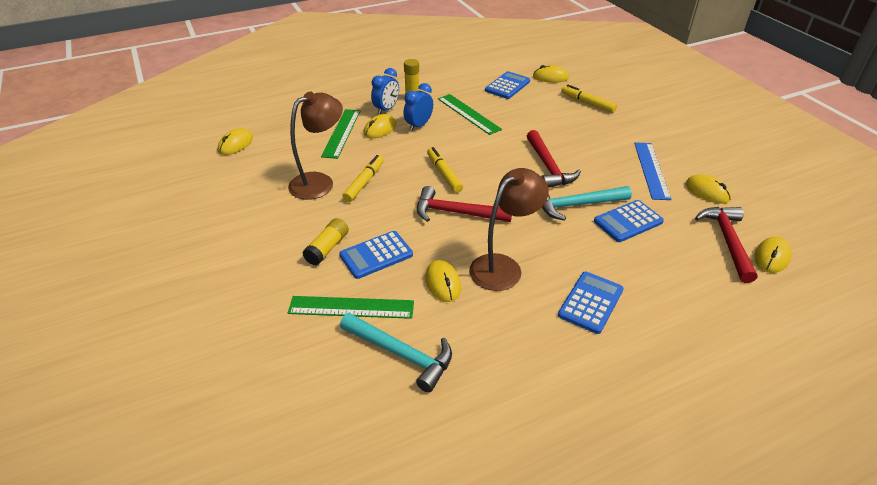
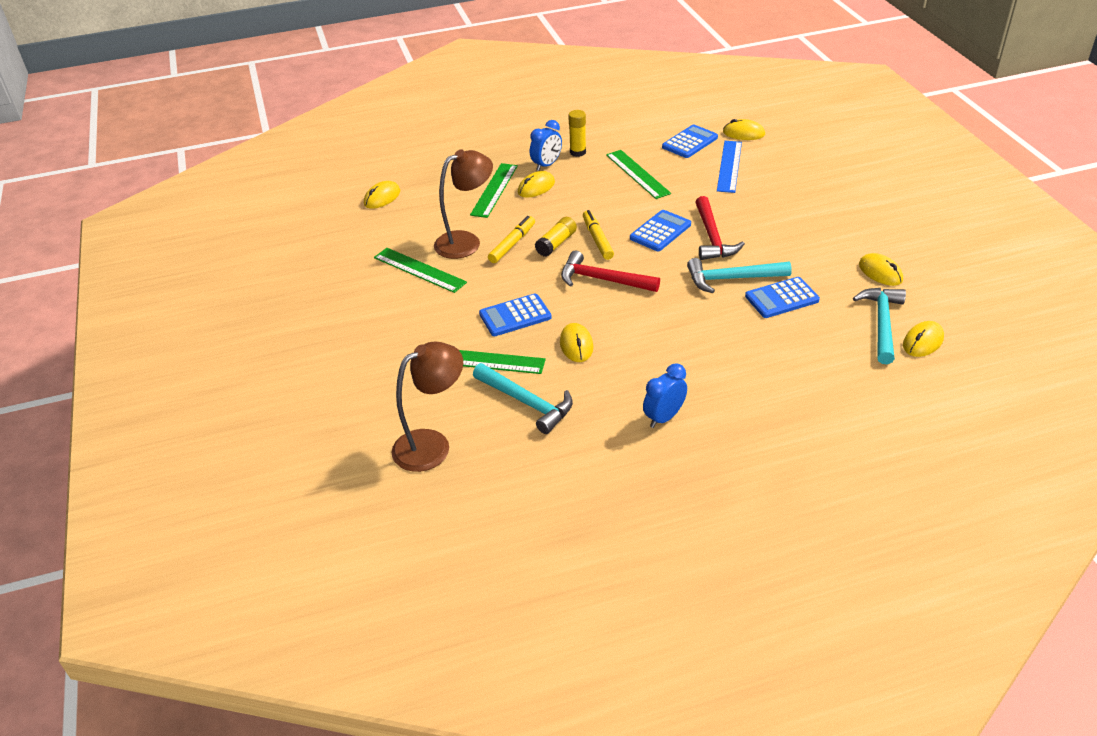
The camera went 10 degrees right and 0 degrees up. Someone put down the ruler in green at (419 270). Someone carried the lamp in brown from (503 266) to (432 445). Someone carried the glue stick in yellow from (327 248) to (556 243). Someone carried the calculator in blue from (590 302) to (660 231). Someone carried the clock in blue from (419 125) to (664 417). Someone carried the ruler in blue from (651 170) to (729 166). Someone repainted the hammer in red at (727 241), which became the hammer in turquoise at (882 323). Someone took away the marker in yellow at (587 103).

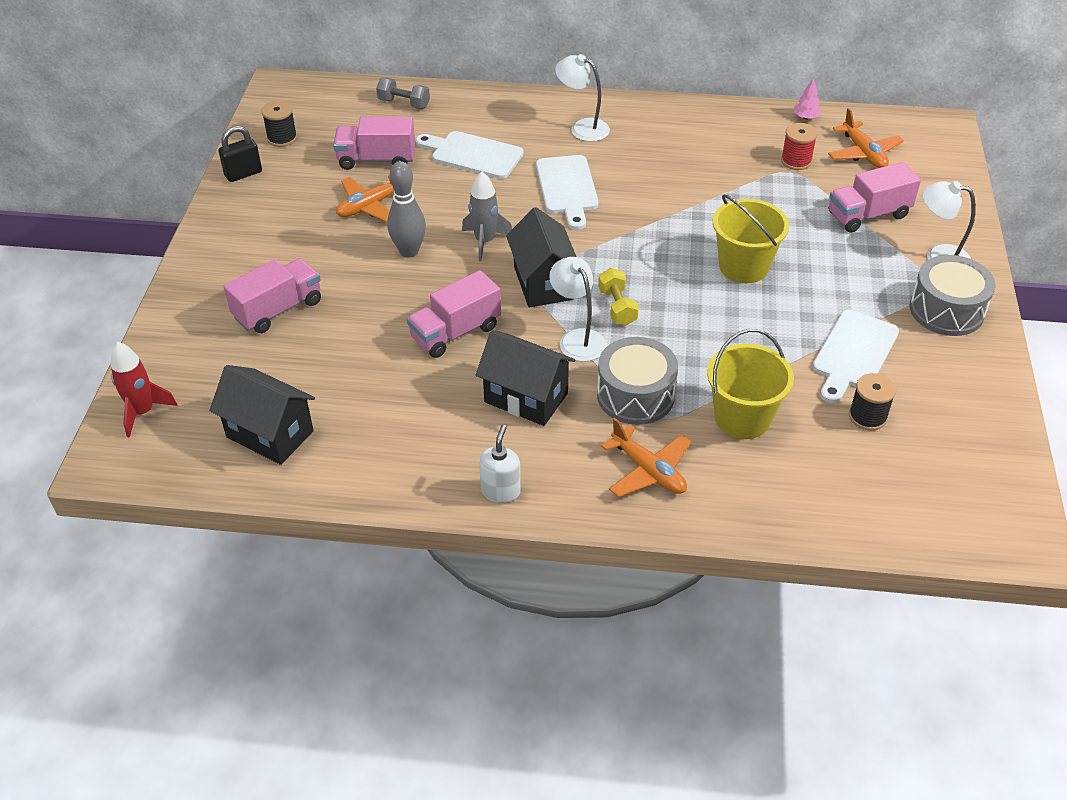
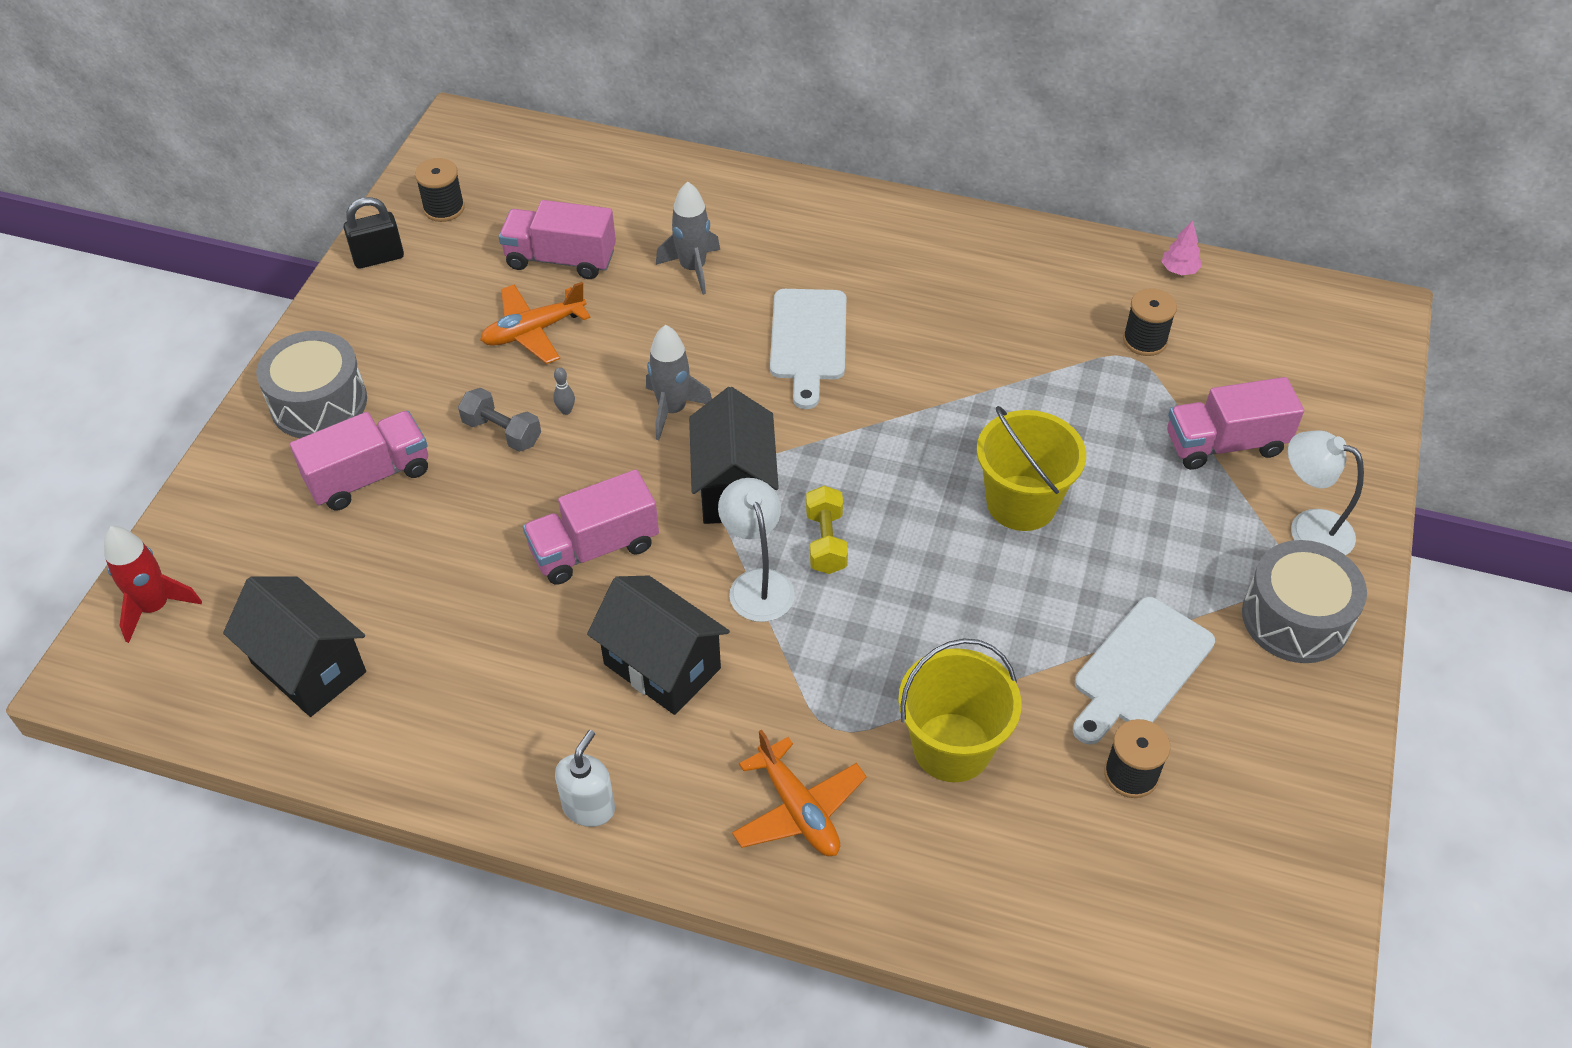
The camera went 10 degrees right and 5 degrees up. Someone carried the drum in grey from (635 395) to (319 403). Someone carried the dumbbell in grey from (404 103) to (502 432). Someone scaled the bowling pin in grey at (409 251) by 0.41. Someone swapped the cutting board in white at (473 154) for the rocket in grey at (693 268). Someone repainted the spool in red at (796 161), which became the spool in black at (1144 340). Someone took away the lamp in white at (582 128). Someone took away the plane in orange at (863 153).

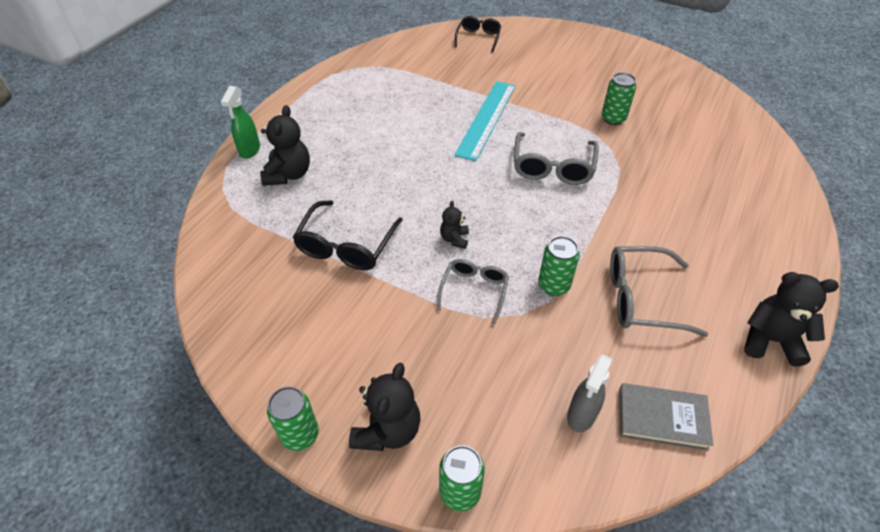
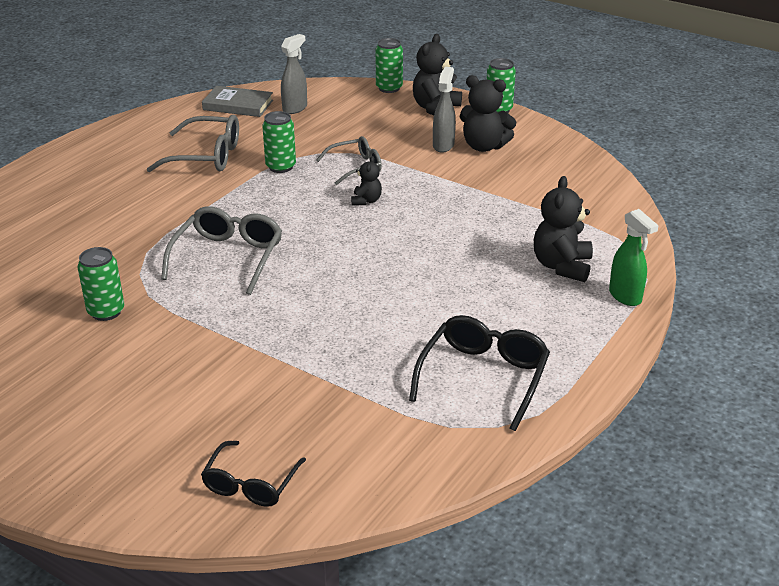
The camera went 175 degrees left and 15 degrees down. Someone rotated the glasses in grey at (474 291) by 135 degrees counterclockwise. Someone carried the glasses in black from (346 246) to (483 377). Someone put down the spray bottle in grey at (443 145). Someone carried the teddy bear in black from (770 340) to (484 146). Someone rotated the spray bottle in green at (249 150) by 135 degrees clockwise. Someone took away the ruler in turquoise at (486 119).

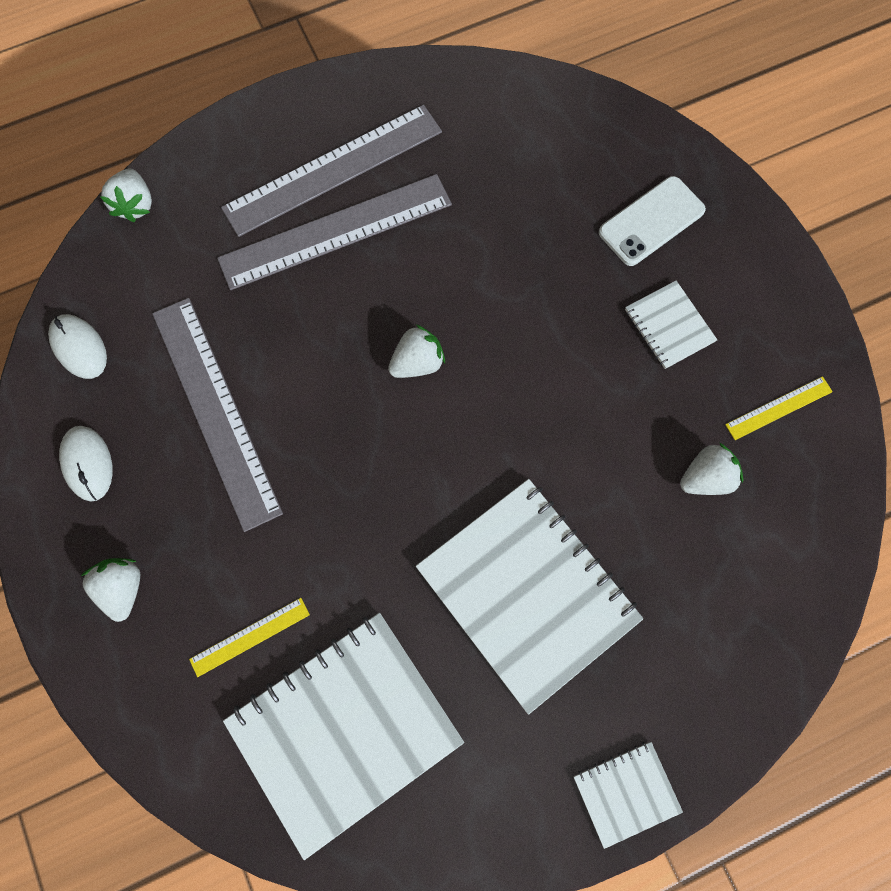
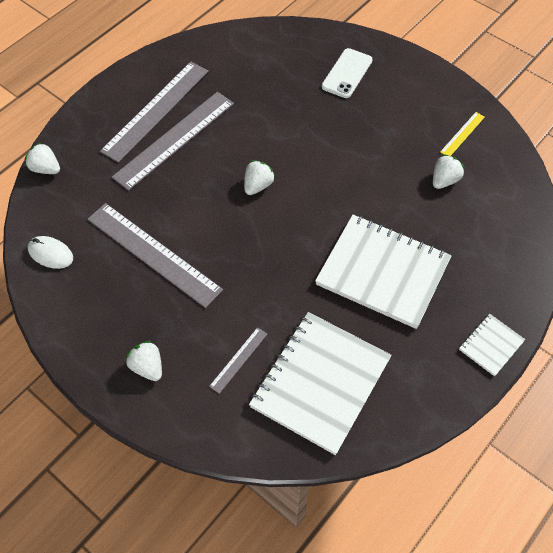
The camera went 25 degrees left and 15 degrees down. Someone rotated the strawberry in white at (135 205) by 150 degrees clockwise. Someone repainted the ruler in yellow at (250 637), which became the ruler in grey at (238 360). Someone took away the mouse in white at (87 464). Someone took away the notebook in white at (669 326).

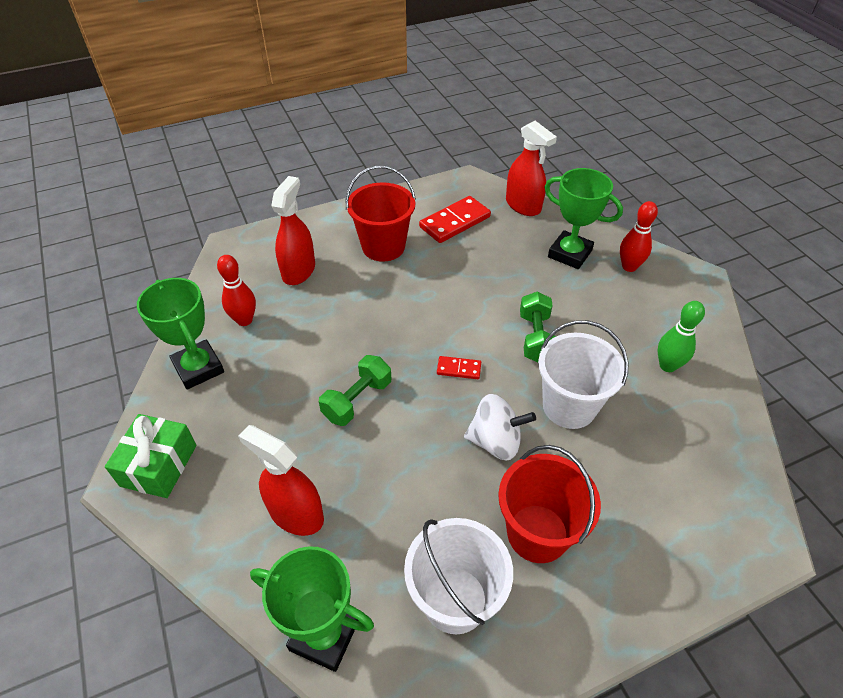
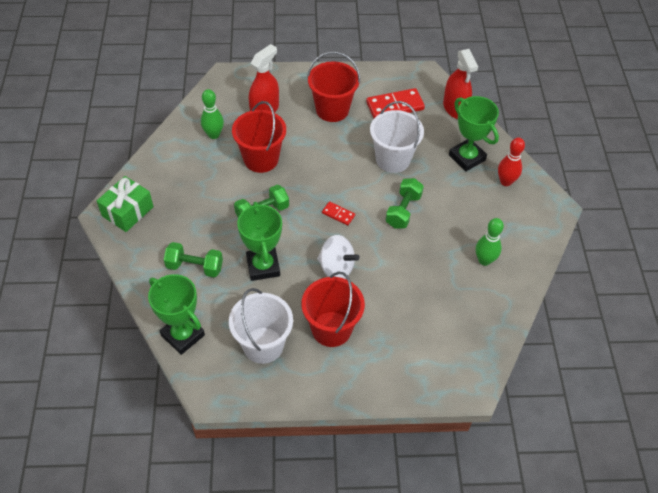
The camera went 20 degrees right and 5 degrees up. Someone swapped the spray bottle in red at (296 514) for the dumbbell in green at (194 267). Someone repainted the bowling pin in red at (244 320), which became the bowling pin in green at (213 135). Someone put down the bucket in red at (261 159). Someone carried the trophy in green from (198 368) to (263 266). Someone carried the bucket in white from (569 406) to (393 159).

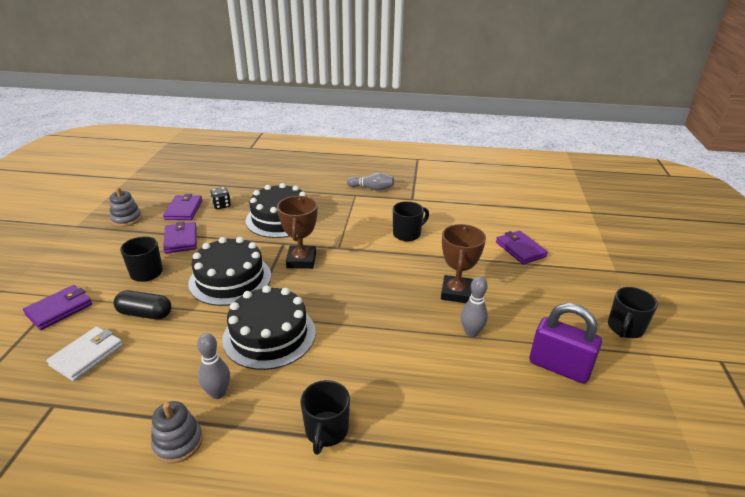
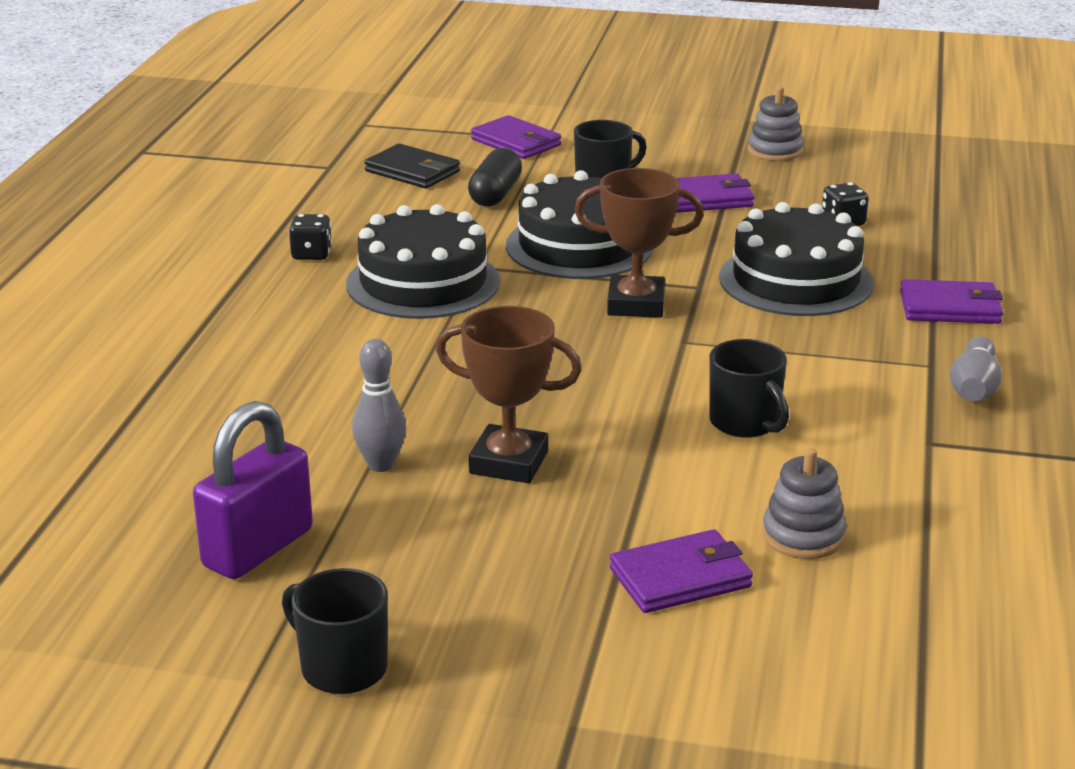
The camera went 95 degrees right and 5 degrees down. Someone swapped the bowling pin in grey at (218 393) for the dice in black at (311 254). Someone repainted the wallet in white at (87 355), which became the wallet in black at (412 171). Someone carried the stacking toy in grey from (178 442) to (803 536). Someone carried the wallet in purple from (184 210) to (950 308). Someone took away the mug in black at (326 431).

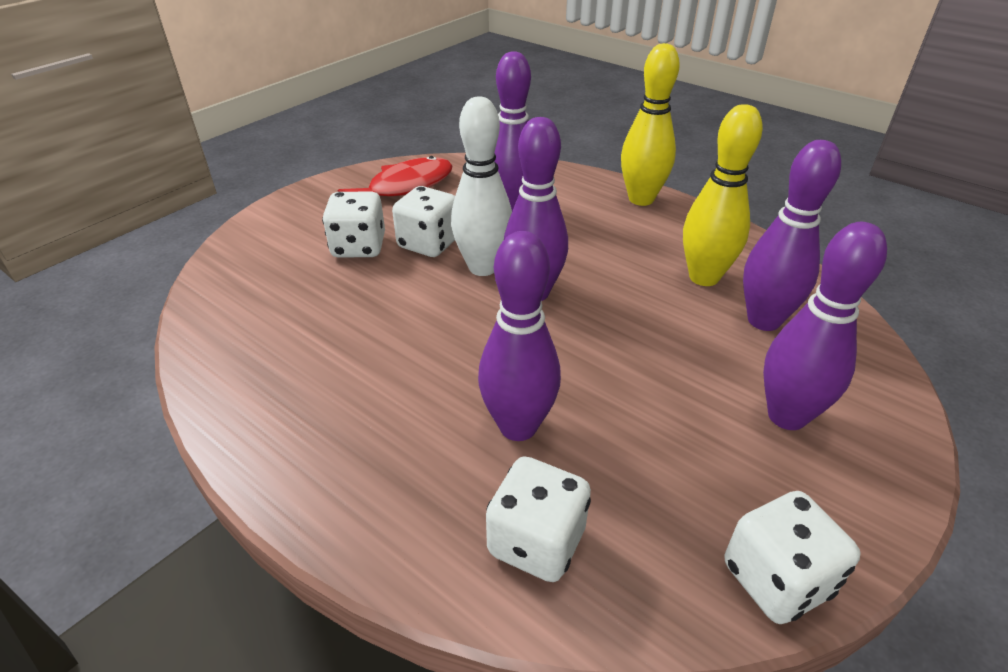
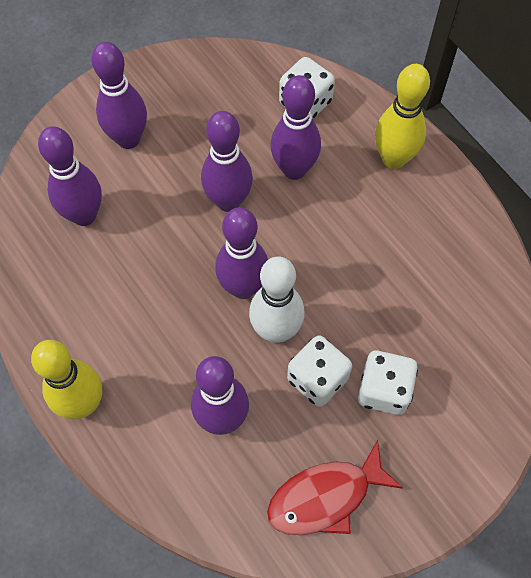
The camera went 165 degrees left and 25 degrees up. Someone put down the bowling pin in purple at (228 201). Someone carried the bowling pin in yellow from (704 277) to (393 159). Someone took away the dice in white at (776 579).

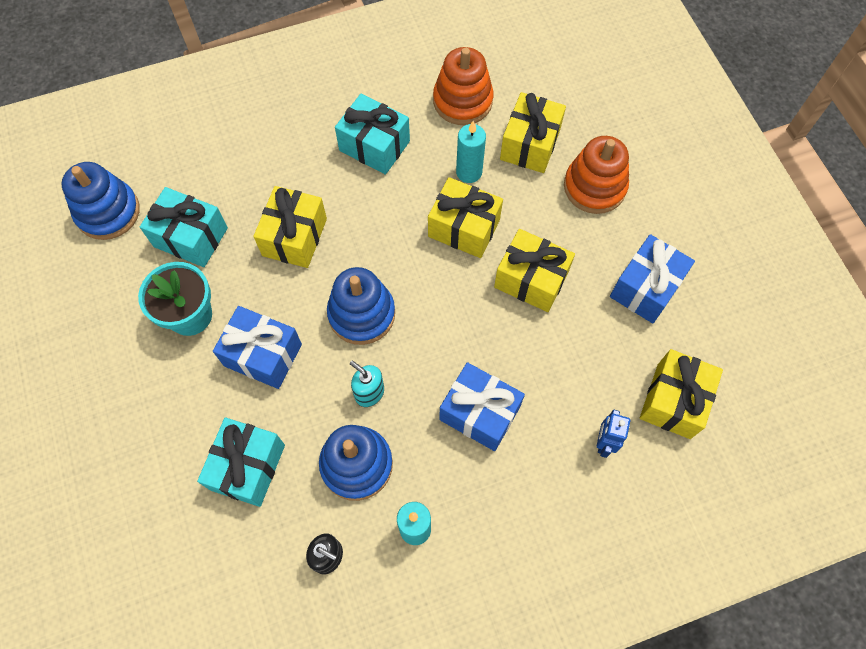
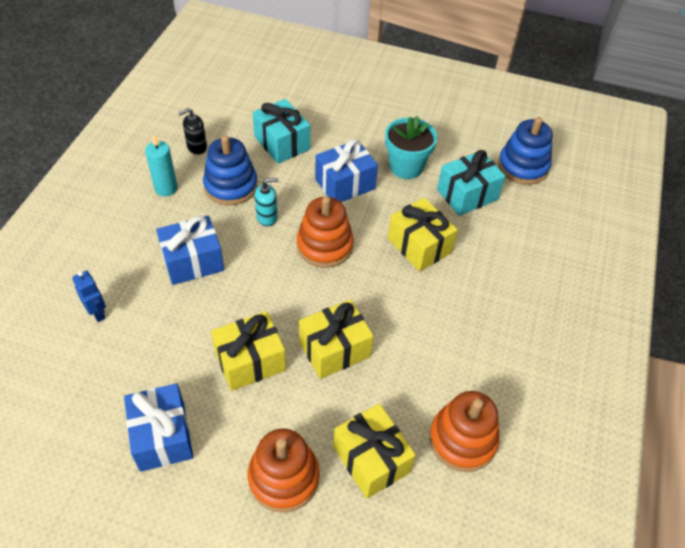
The camera went 125 degrees right and 15 degrees down. Someone repainted the stacking toy in blue at (361 314), which became the stacking toy in orange at (324 246). Someone took away the gift in turquoise at (374 146). Someone took away the candle in turquoise at (469 172). Someone took away the gift in yellow at (673 401).

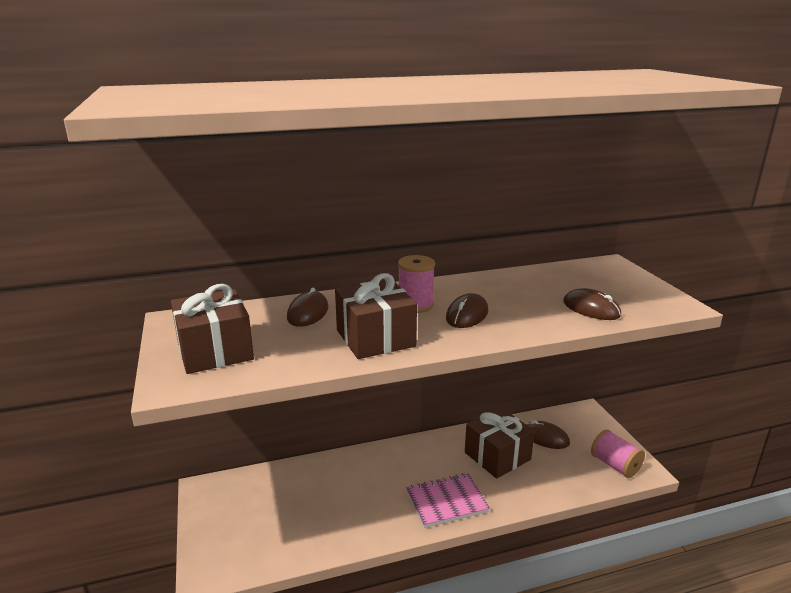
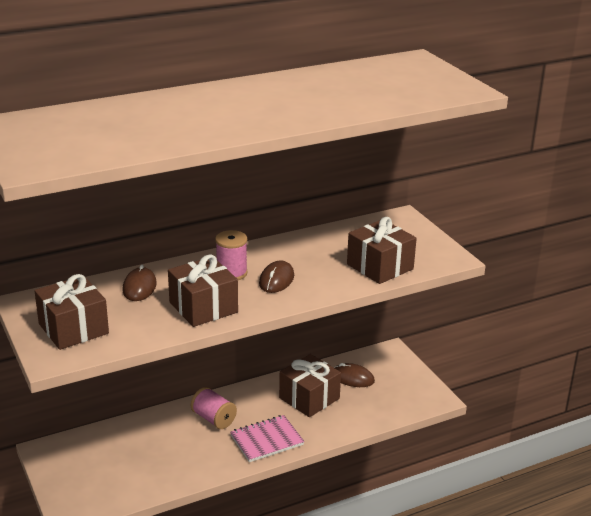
The camera went 10 degrees left and 5 degrees up. Someone carried the spool in pink from (615 465) to (213 419). Someone swapped the mouse in brown at (591 308) for the gift in brown at (380 266).

